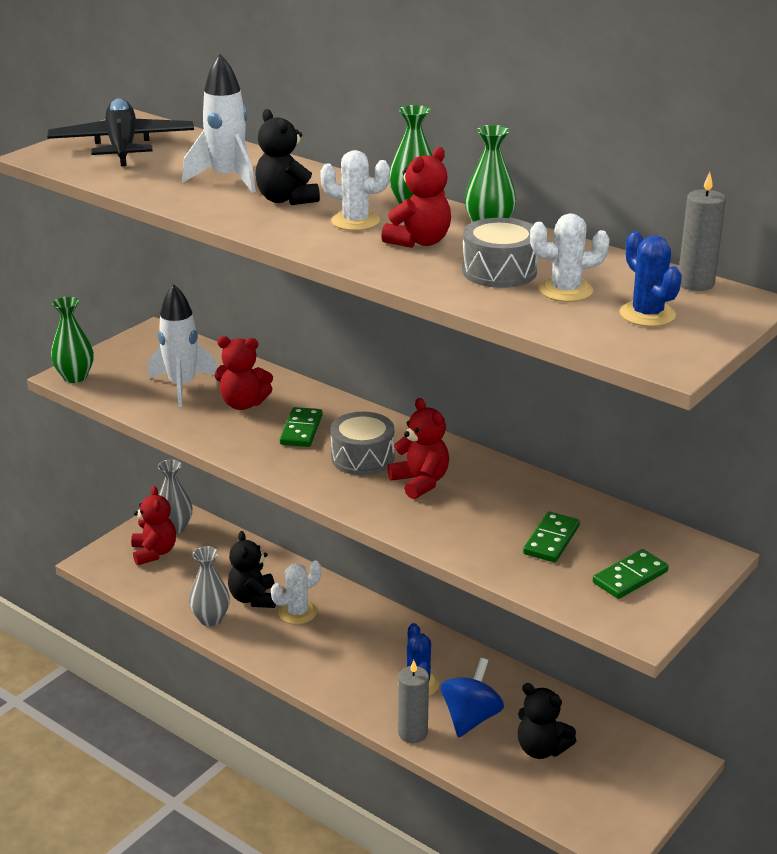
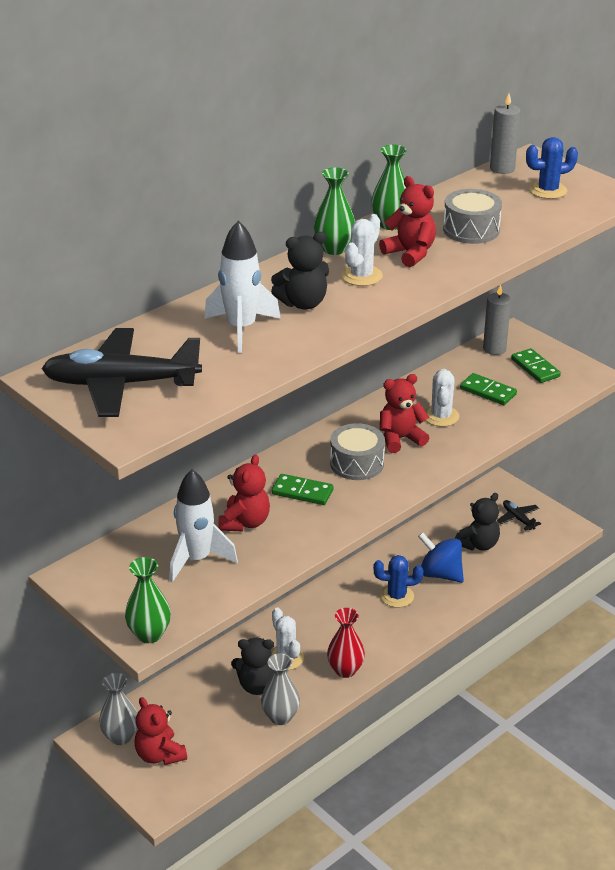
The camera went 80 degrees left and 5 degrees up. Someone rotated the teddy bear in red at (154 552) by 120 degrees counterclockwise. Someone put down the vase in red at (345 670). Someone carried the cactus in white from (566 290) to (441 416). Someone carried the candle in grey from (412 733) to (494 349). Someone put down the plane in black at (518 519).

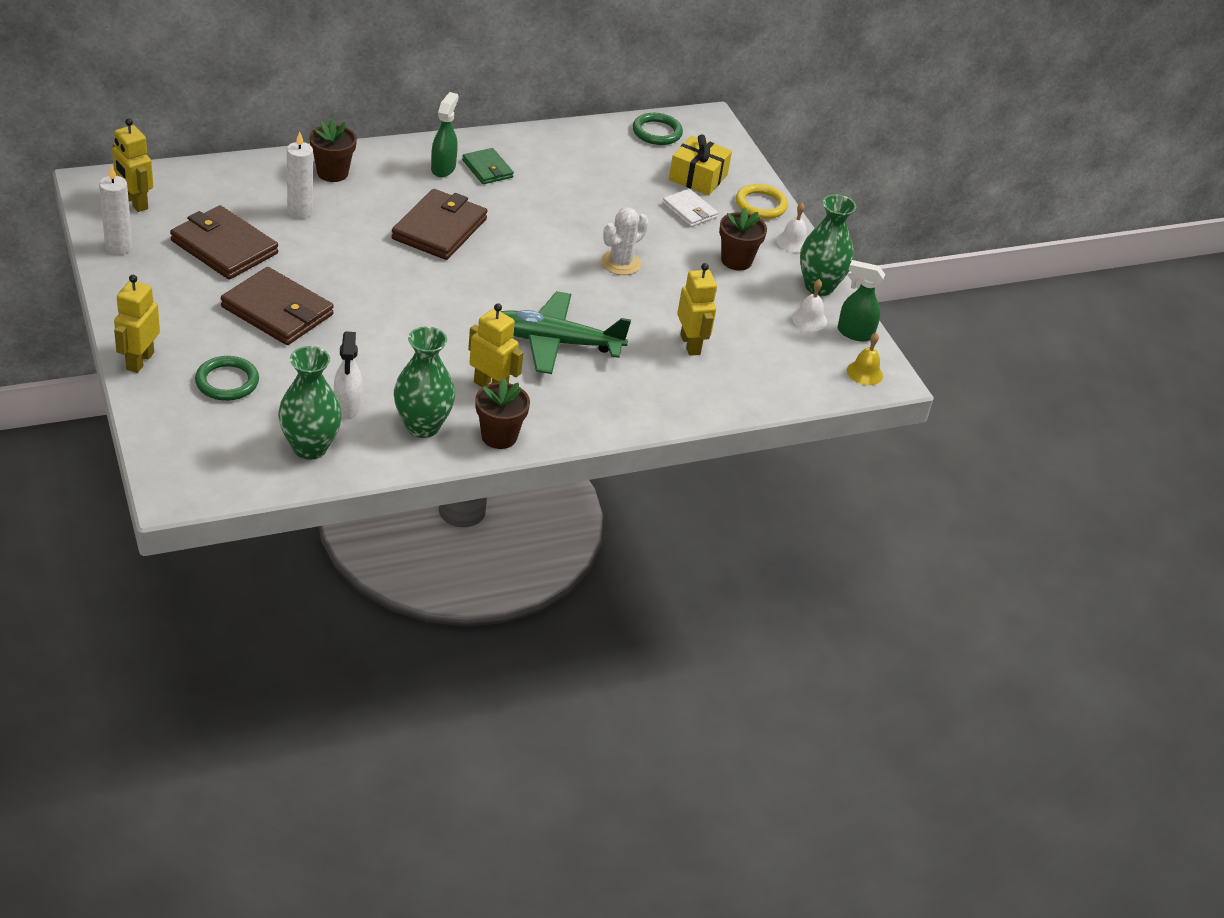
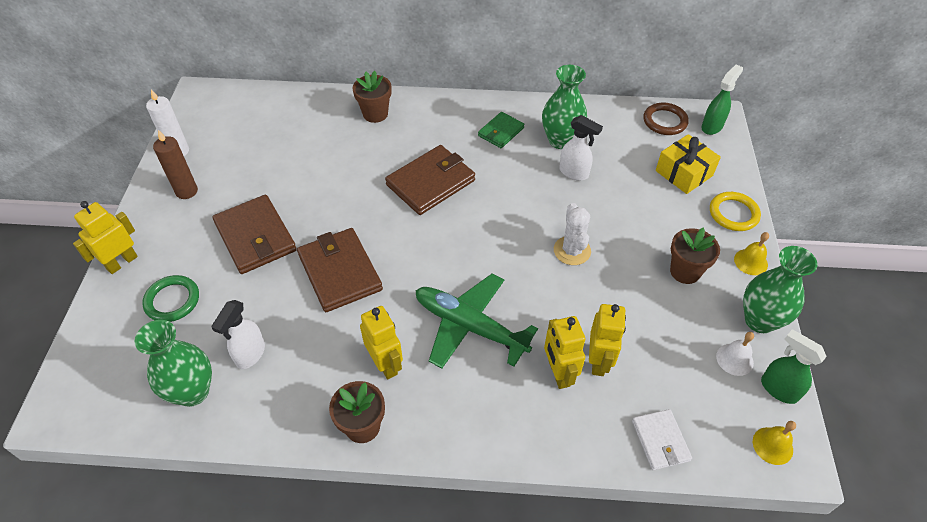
The camera went 30 degrees right and 10 degrees up. Someone put down the candle in brown at (186 191). Someone carried the wallet in brown from (224 247) to (340 272). Someone rotated the wallet in green at (487 169) by 45 degrees clockwise. Someone carried the vase in green from (422 426) to (560 140). Someone carried the robot in yellow from (135 202) to (558 373). Someone rotated the cactus in white at (620 263) by 75 degrees counterclockwise. Someone put down the spray bottle in white at (574 173). Someone carried the wallet in white from (689 211) to (660 441). Someone repainted the ring in green at (657 132), which became the ring in brown at (665 121). Someone carried the spray bottle in green from (443 168) to (712 126). Someone repainted the bell in white at (793 242), which became the bell in yellow at (750 262). Someone took away the candle in white at (300 211).

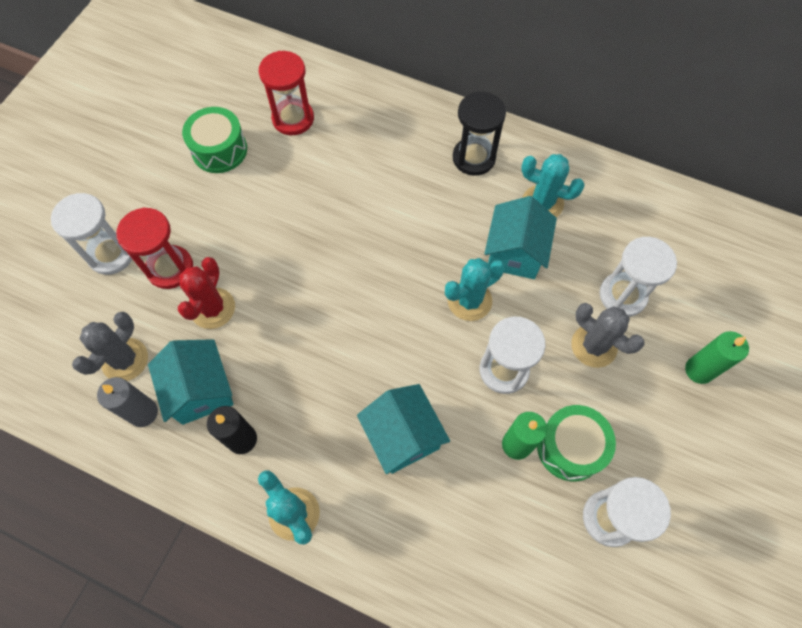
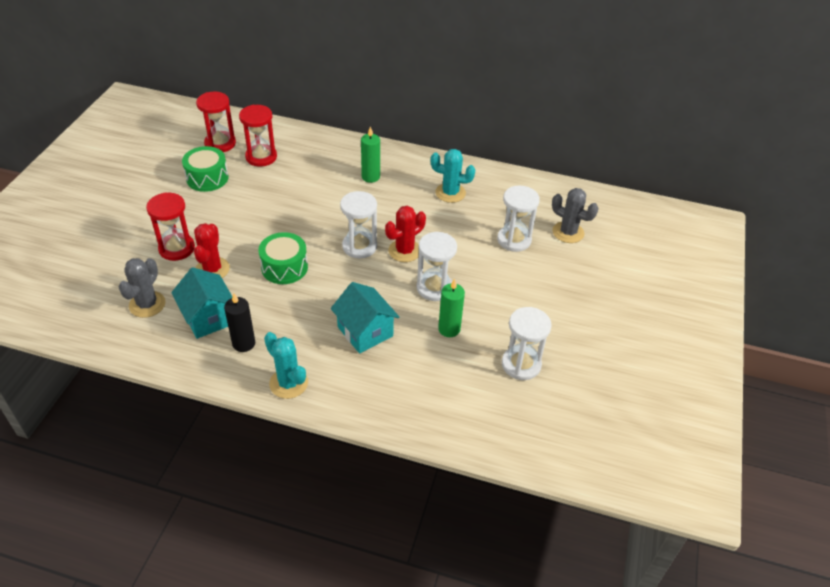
The camera went 10 degrees left and 20 degrees down. Someone put down the hourglass in red at (220 143). Someone carried the drum in green from (570 447) to (284 267). Someone carried the hourglass in white from (111 254) to (359 246). Someone carried the candle in green from (699 370) to (370 177). Someone repainted the cactus in turquoise at (469 301), which became the cactus in red at (404 251). Someone carried the cactus in grey from (594 346) to (568 232). Someone took away the candle in grey at (143 413). Someone took away the hourglass in black at (474 158). Someone took away the house in turquoise at (515 253).

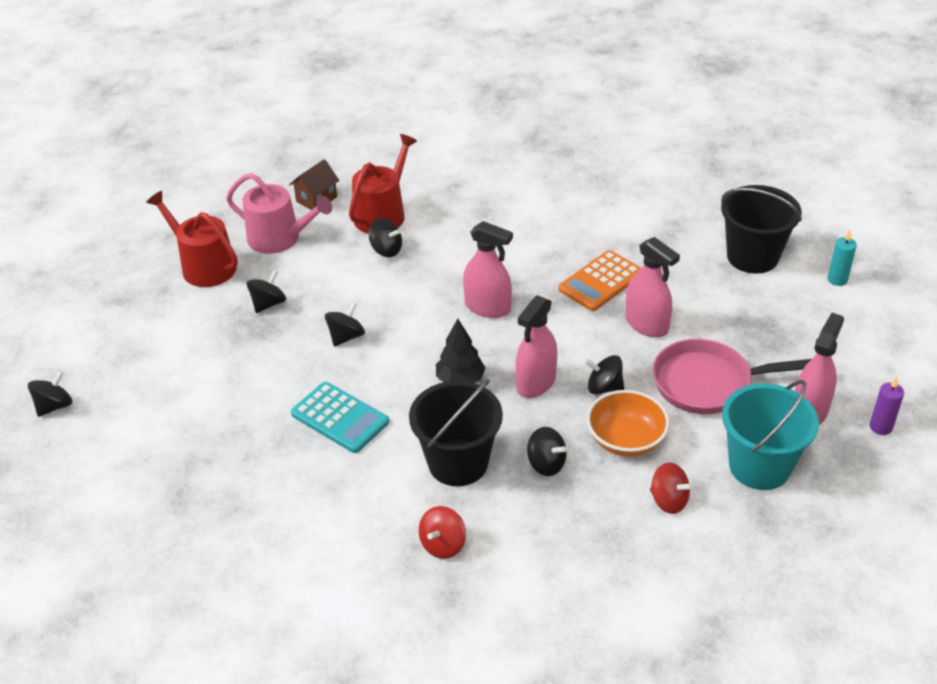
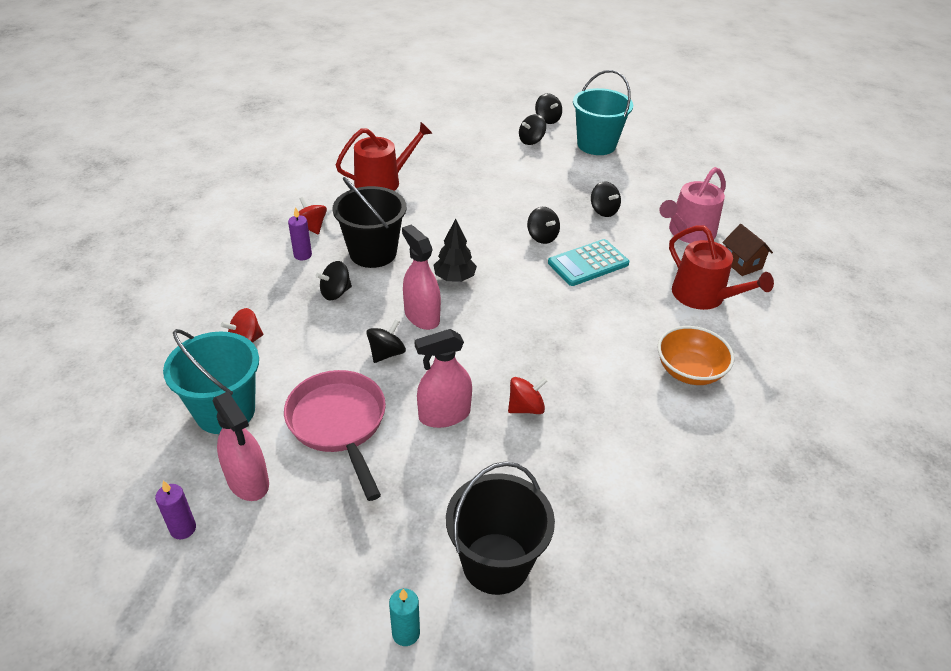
The camera went 110 degrees right and 0 degrees up. Someone rotated the pan in pink at (708 383) by 45 degrees counterclockwise. Someone put down the candle in purple at (302 255). Someone carried the watering can in red from (204 266) to (383 182). Someone swapped the calculator in orange at (601 281) for the spinning top in red at (526 407). Someone carried the spinning top in black from (386 250) to (531 140). Someone carried the calculator in turquoise from (340 418) to (588 263). Someone put down the bucket in turquoise at (596 145). Someone carried the bowl in orange from (626 440) to (689 371). Someone took away the spray bottle in pink at (487 307).

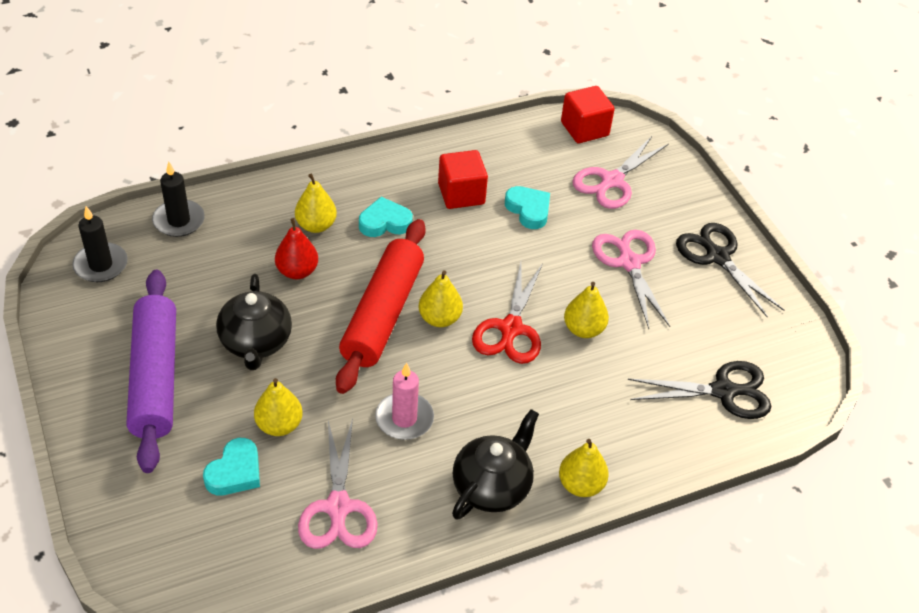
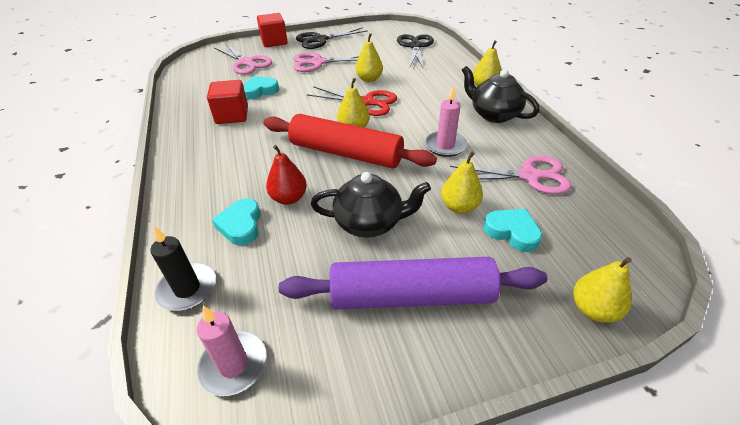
The camera went 80 degrees left and 5 degrees down. Someone repainted the candle in black at (101 265), which became the candle in pink at (233 365). Someone carried the heart in turquoise from (385 222) to (241 225). Someone carried the cube in red from (584 129) to (274 42). Someone carried the pear in yellow from (316 225) to (593 309).

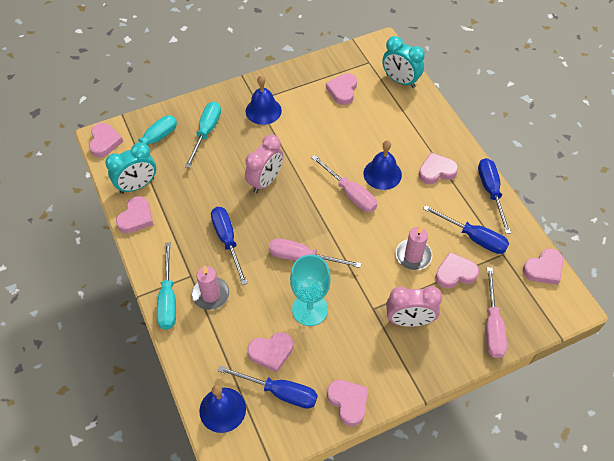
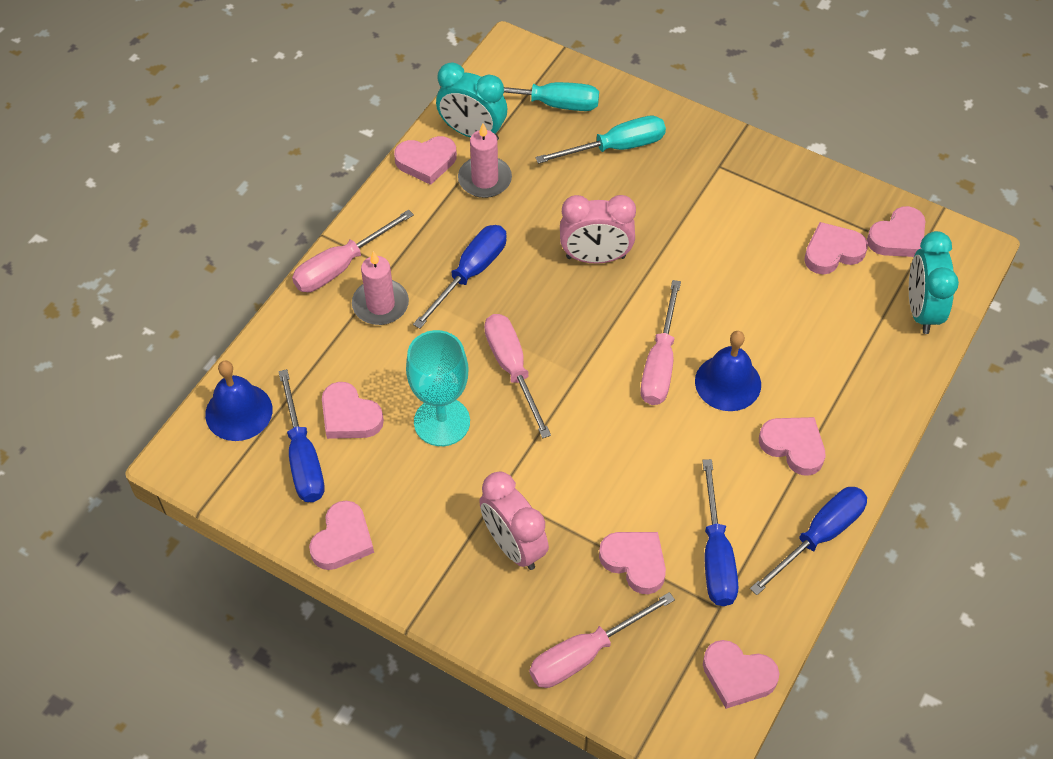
The camera went 55 degrees right and 0 degrees up. Someone repainted the screwdriver in turquoise at (168 299), which became the screwdriver in pink at (341 266). Someone carried the candle in pink from (413 256) to (485 179). Someone carried the heart in pink from (104 142) to (898 237). Someone took away the bell in blue at (263 110).

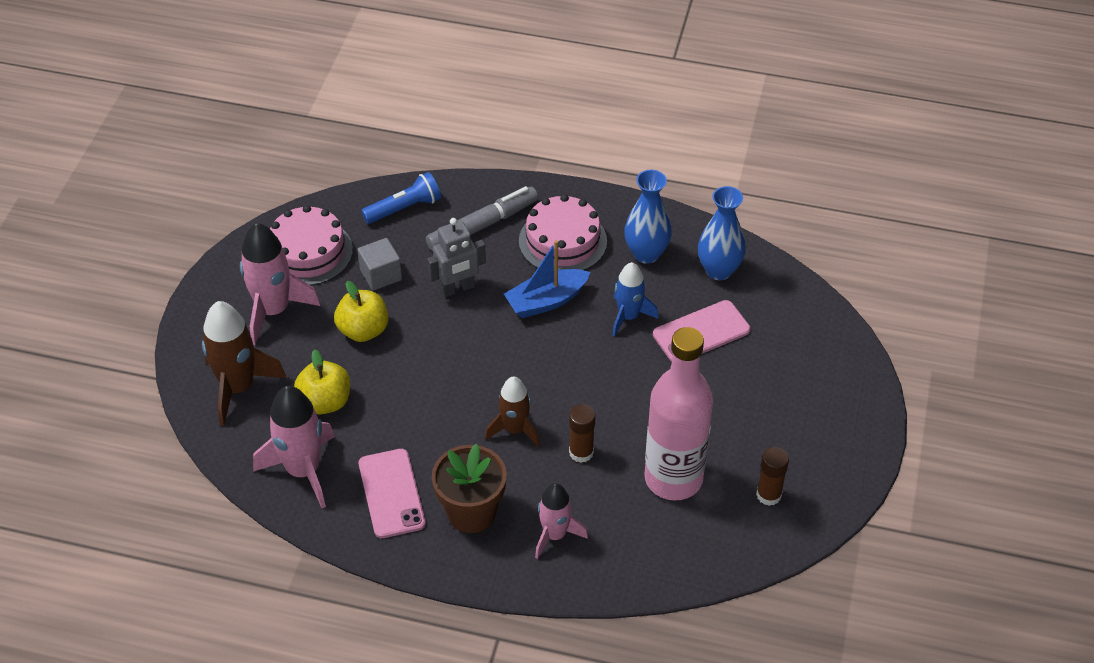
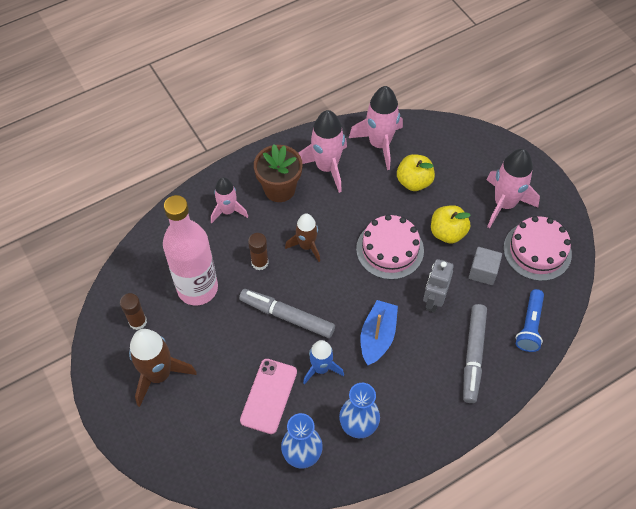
The camera went 135 degrees right and 10 degrees up. Someone carried the rocket in brown from (238 387) to (159 374). Someone put down the marker in grey at (287 316). Someone swapped the phone in pink at (391 493) for the rocket in pink at (327 167). Someone carried the cake in pink from (562 241) to (390 249).

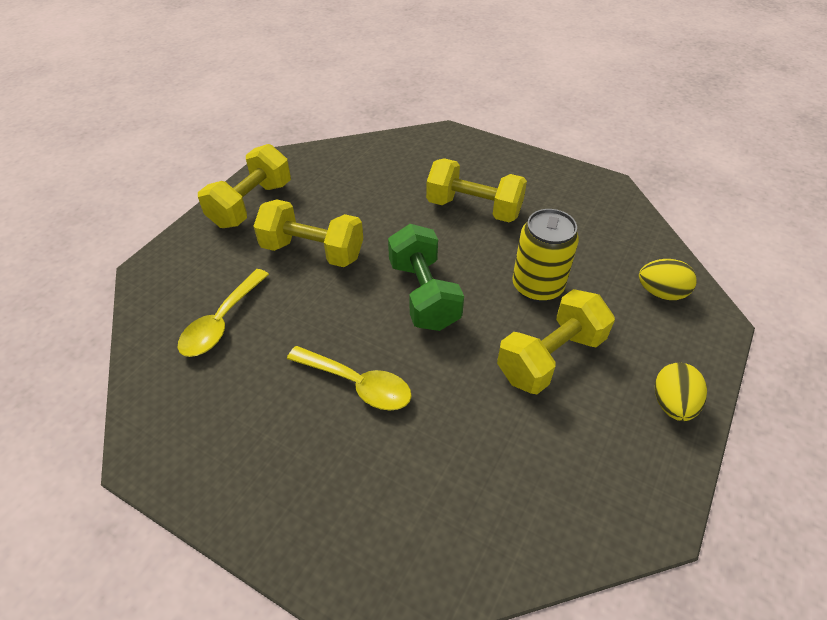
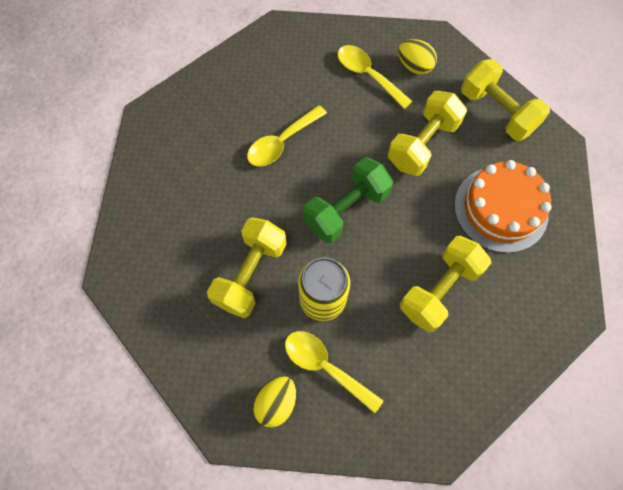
The camera went 110 degrees right and 20 degrees up. Someone rotated the dumbbell in yellow at (550 357) by 45 degrees clockwise. Someone put down the spoon in yellow at (325 366). Someone rotated the dumbbell in green at (423 294) by 45 degrees counterclockwise. Someone carried the egg in yellow from (672 404) to (414 66). Someone put down the cake in orange at (500 209).

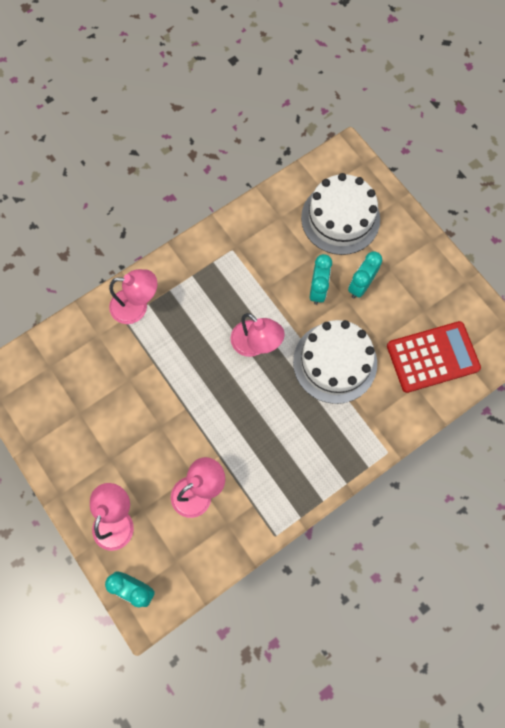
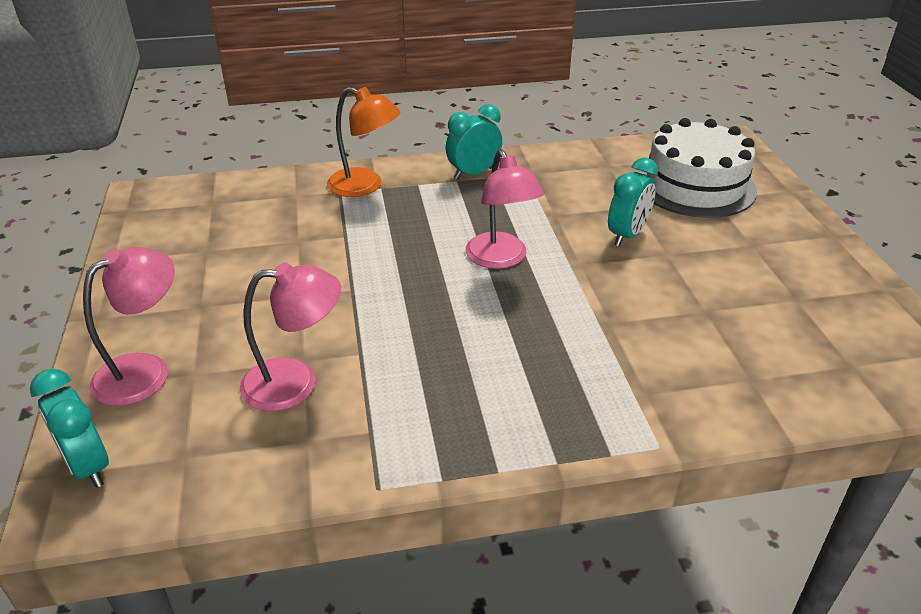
The camera went 25 degrees right and 35 degrees down. Someone repainted the lamp in pink at (137 306), which became the lamp in orange at (365 186). Someone carried the clock in turquoise from (360 285) to (473 173). Someone took away the cake in white at (335 362). Someone took away the calculator in red at (432 357).

